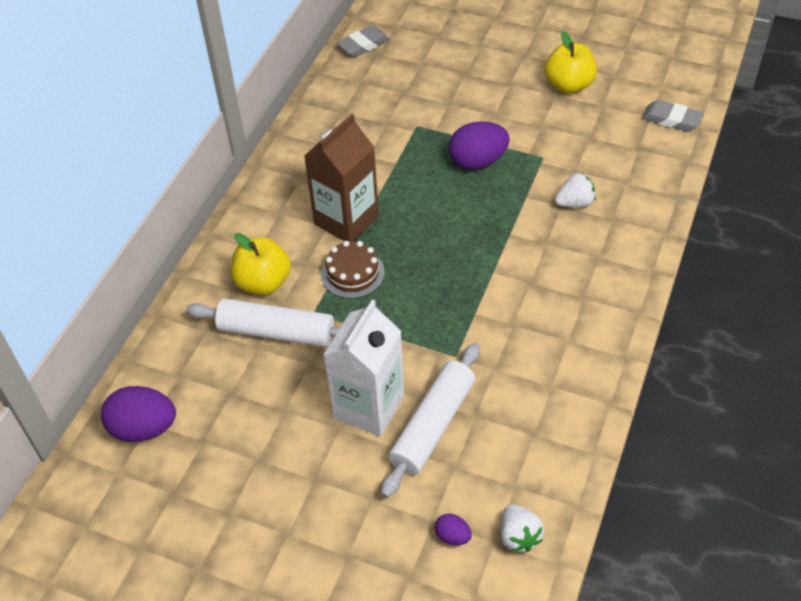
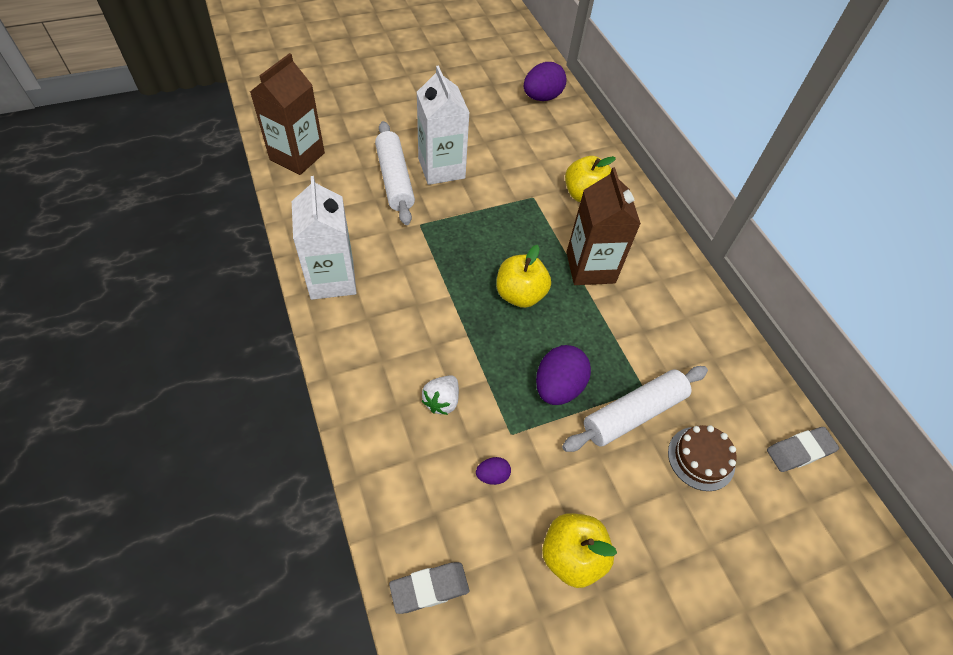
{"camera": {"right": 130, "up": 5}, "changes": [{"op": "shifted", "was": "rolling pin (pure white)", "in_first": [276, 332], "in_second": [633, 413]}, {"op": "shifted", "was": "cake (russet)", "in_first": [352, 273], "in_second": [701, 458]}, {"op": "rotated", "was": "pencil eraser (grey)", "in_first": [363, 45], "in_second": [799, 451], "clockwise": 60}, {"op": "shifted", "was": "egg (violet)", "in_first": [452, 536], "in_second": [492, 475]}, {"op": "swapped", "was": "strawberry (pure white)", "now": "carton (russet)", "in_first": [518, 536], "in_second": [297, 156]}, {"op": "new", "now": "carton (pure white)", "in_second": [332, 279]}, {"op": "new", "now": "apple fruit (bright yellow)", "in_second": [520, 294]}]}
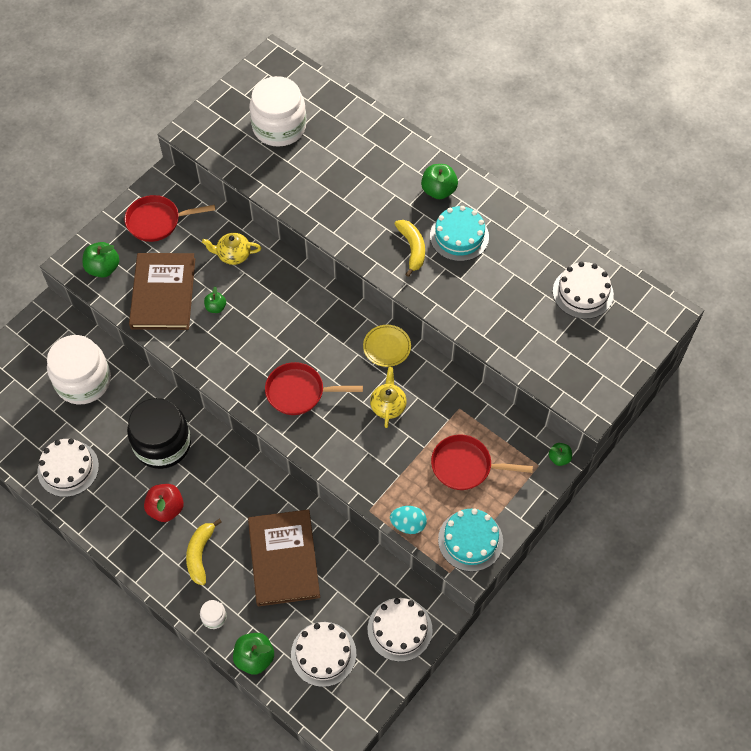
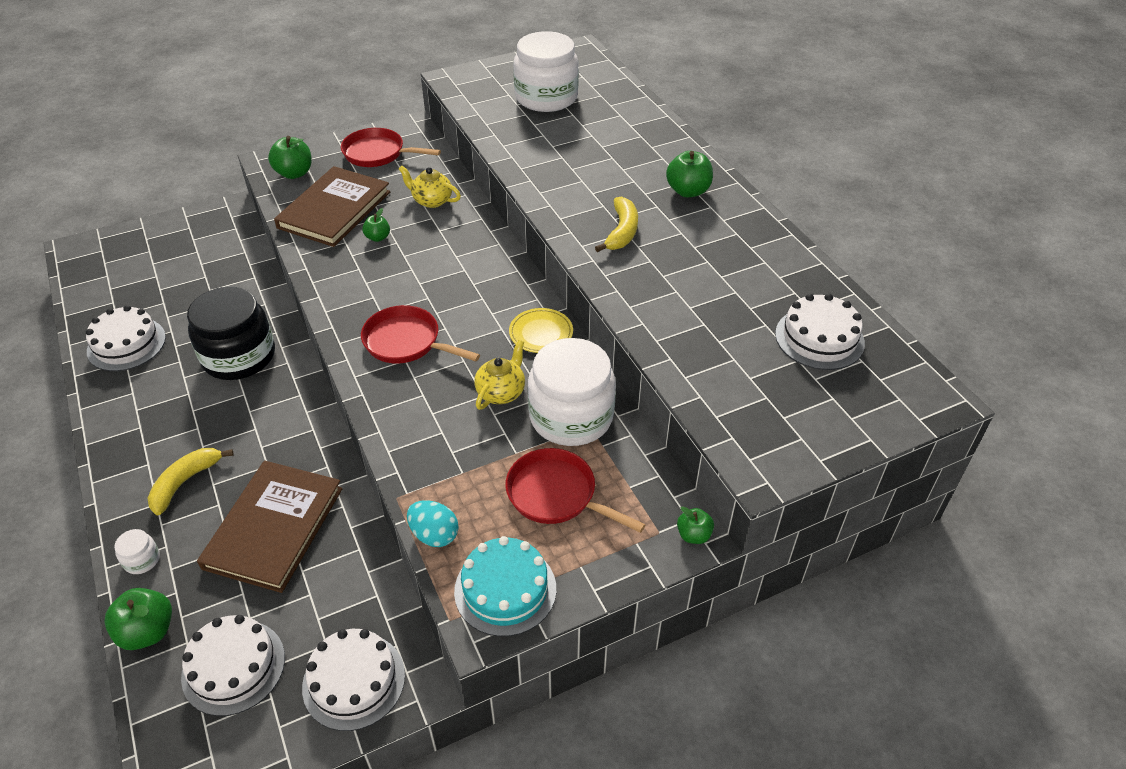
{"camera": {"right": 25, "up": -15}, "changes": [{"op": "shifted", "was": "preserve jar (pure white)", "in_first": [83, 381], "in_second": [571, 416]}, {"op": "gone", "was": "apple fruit (crimson)", "in_first": [166, 508]}, {"op": "gone", "was": "cake (aqua)", "in_first": [459, 236]}]}
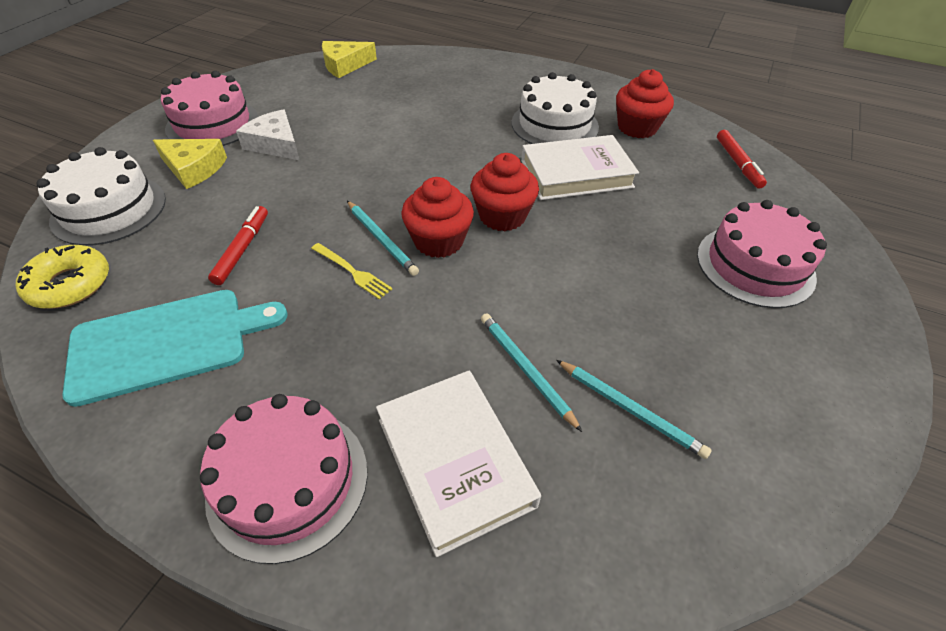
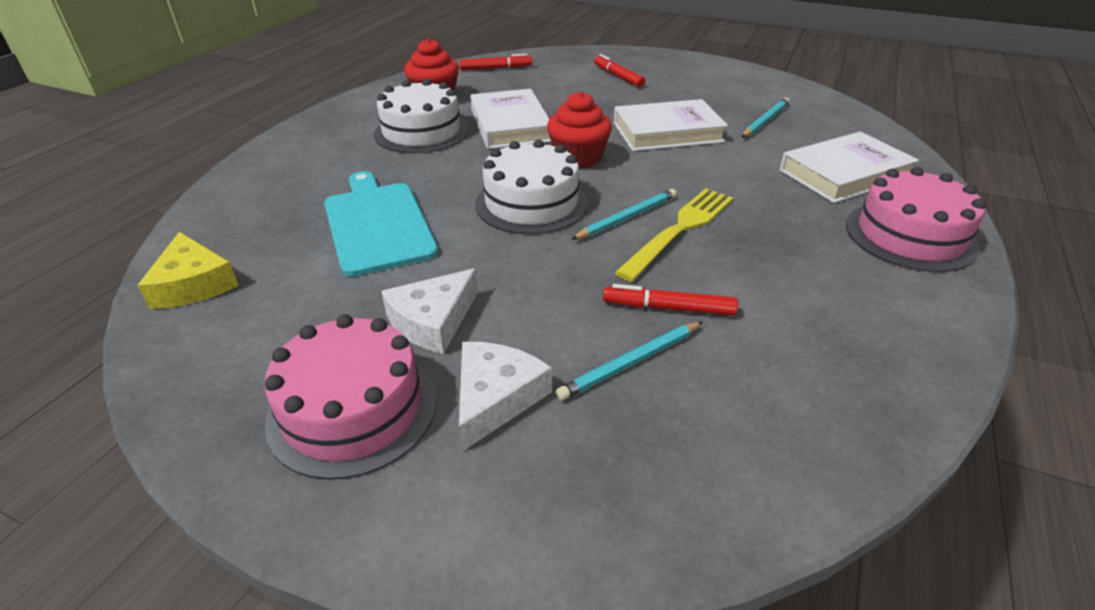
{"camera": {"right": -90, "up": -10}, "changes": [{"op": "gone", "was": "doughnut (bright yellow)", "in_first": [70, 284]}, {"op": "shifted", "was": "cake (pure white)", "in_first": [109, 209], "in_second": [531, 203]}, {"op": "shifted", "was": "bread board (aqua)", "in_first": [167, 343], "in_second": [377, 224]}, {"op": "repainted", "was": "cheese (bright yellow)", "now": "cheese (pure white)", "in_first": [194, 168], "in_second": [495, 398]}, {"op": "scaled", "was": "dinner fork (bright yellow)", "in_first": [352, 272], "in_second": [680, 229], "ratio": 1.79}, {"op": "gone", "was": "fairy cake (crimson)", "in_first": [438, 241]}, {"op": "shifted", "was": "lead pencil (aqua)", "in_first": [525, 370], "in_second": [631, 363]}, {"op": "swapped", "was": "cake (rose-pink)", "now": "marker pen (crimson)", "in_first": [755, 265], "in_second": [618, 76]}, {"op": "new", "now": "hardcover (pure white)", "in_second": [667, 132]}]}
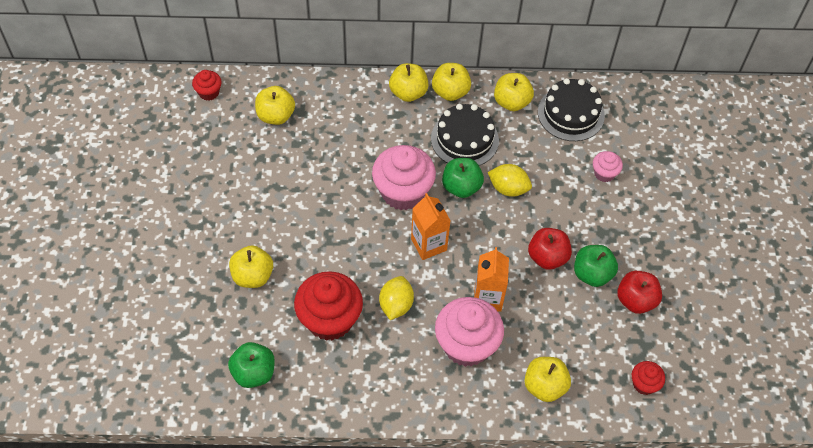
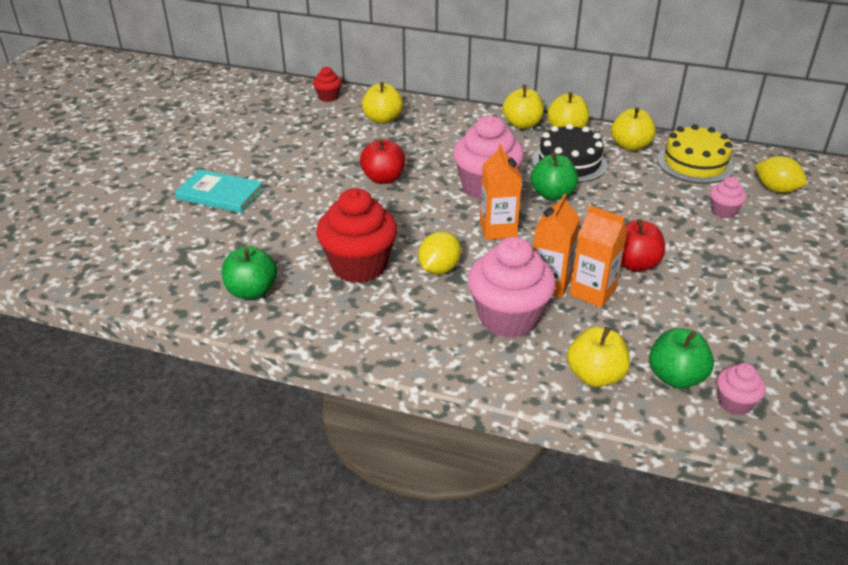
{"camera": {"right": 20, "up": -20}, "changes": [{"op": "gone", "was": "apple fruit (bright yellow)", "in_first": [253, 276]}, {"op": "shifted", "was": "lemon (bright yellow)", "in_first": [508, 188], "in_second": [775, 189]}, {"op": "repainted", "was": "cake (ebony)", "now": "cake (bright yellow)", "in_first": [571, 113], "in_second": [695, 163]}, {"op": "shifted", "was": "apple fruit (emerald)", "in_first": [592, 274], "in_second": [675, 377]}, {"op": "shifted", "was": "apple fruit (crimson)", "in_first": [635, 300], "in_second": [383, 178]}, {"op": "repainted", "was": "fairy cake (crimson)", "now": "fairy cake (rose-pink)", "in_first": [644, 384], "in_second": [734, 403]}, {"op": "new", "now": "hardcover (aqua)", "in_second": [220, 194]}, {"op": "new", "now": "carton (orange-coloured)", "in_second": [592, 292]}]}
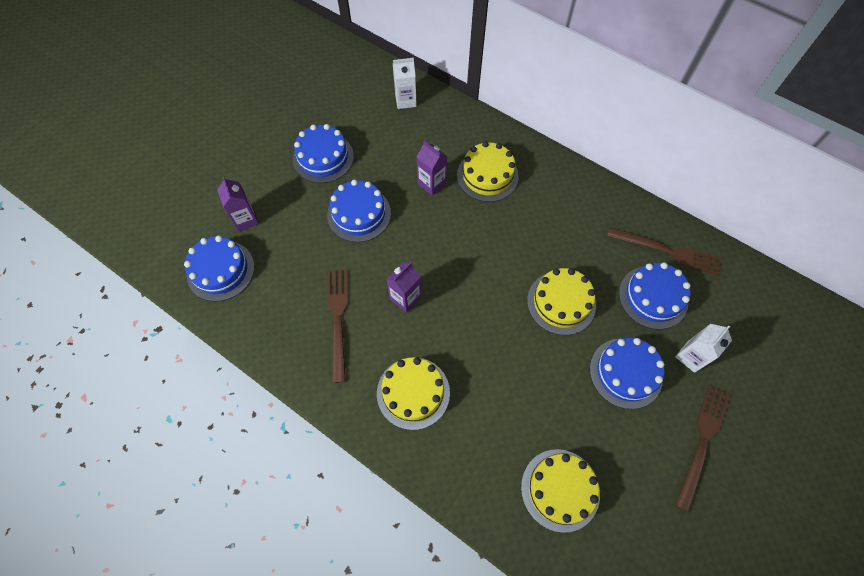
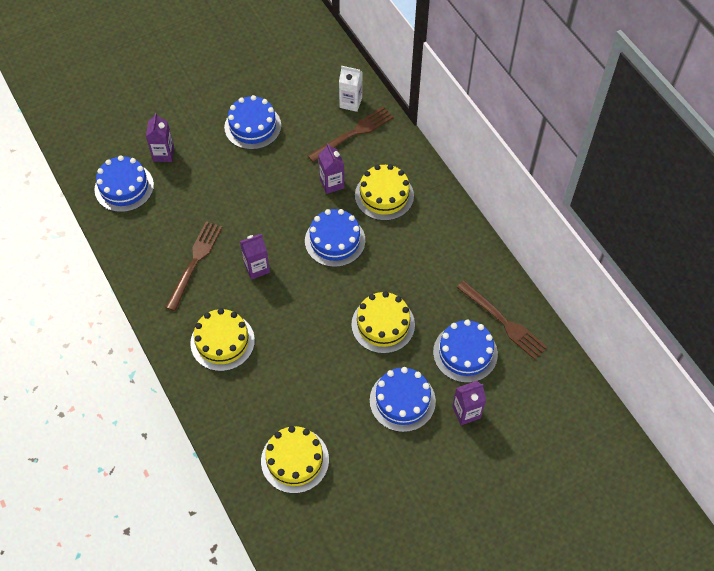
{"camera": {"right": 25, "up": -5}, "changes": [{"op": "shifted", "was": "cake (blue)", "in_first": [359, 214], "in_second": [335, 240]}, {"op": "repainted", "was": "carton (pure white)", "now": "carton (violet)", "in_first": [691, 356], "in_second": [466, 412]}, {"op": "shifted", "was": "dinner fork (russet)", "in_first": [702, 441], "in_second": [353, 133]}]}
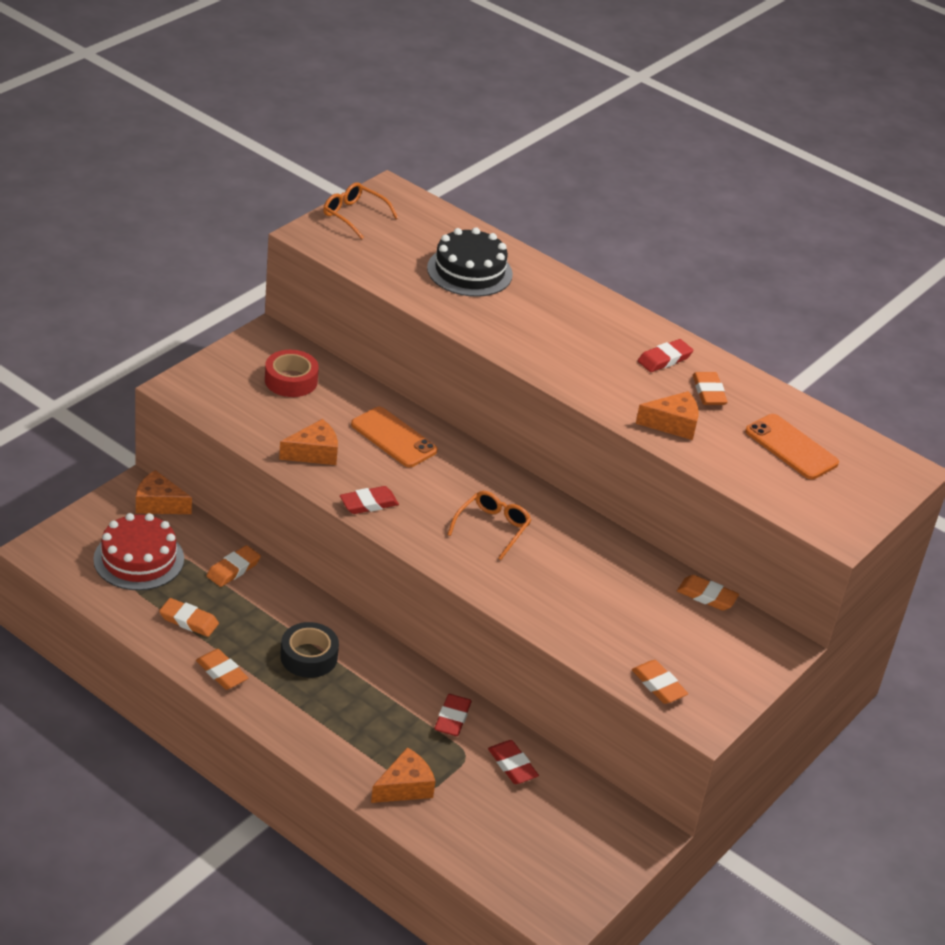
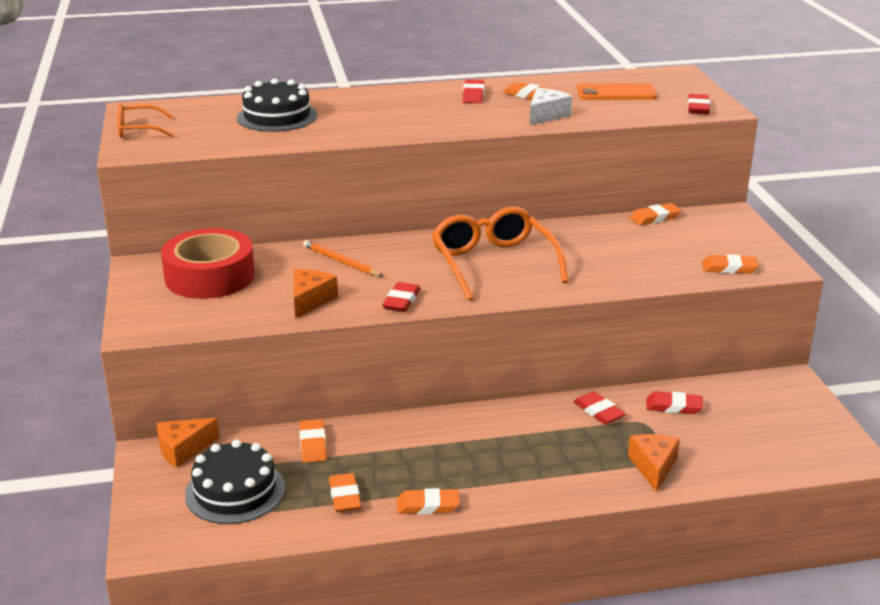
{"camera": {"right": -45, "up": -10}, "changes": [{"op": "repainted", "was": "cake (crimson)", "now": "cake (ebony)", "in_first": [139, 559], "in_second": [235, 491]}, {"op": "rotated", "was": "pencil eraser (orange-coloured)", "in_first": [188, 620], "in_second": [345, 496], "clockwise": -75}, {"op": "scaled", "was": "sticky tape (crimson)", "in_first": [291, 380], "in_second": [210, 276], "ratio": 1.66}, {"op": "gone", "was": "sticky tape (ebony)", "in_first": [309, 657]}, {"op": "swapped", "was": "mobile phone (orange-coloured)", "now": "lead pencil (orange-coloured)", "in_first": [393, 438], "in_second": [341, 261]}, {"op": "scaled", "was": "spectacles (orange-coloured)", "in_first": [492, 528], "in_second": [493, 263], "ratio": 1.83}, {"op": "repainted", "was": "cheese (orange-coloured)", "now": "cheese (pure white)", "in_first": [672, 424], "in_second": [546, 115]}, {"op": "new", "now": "pencil eraser (crimson)", "in_second": [698, 108]}]}
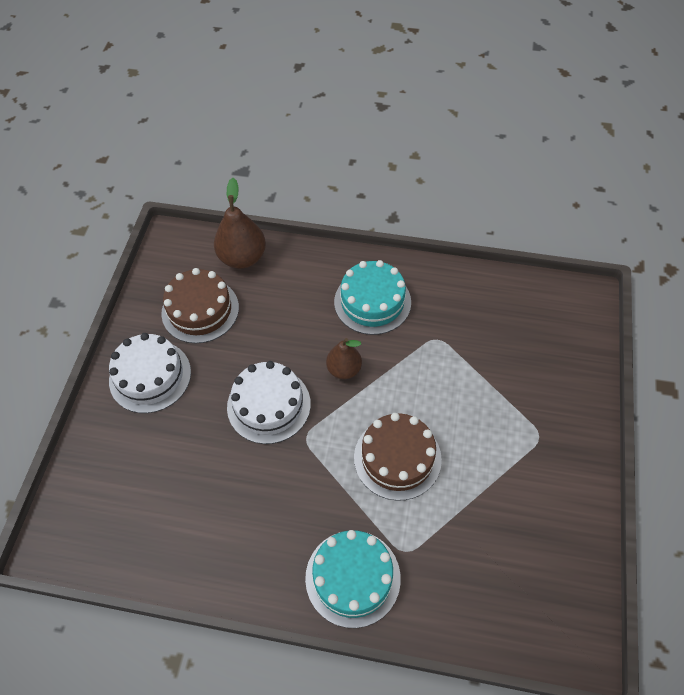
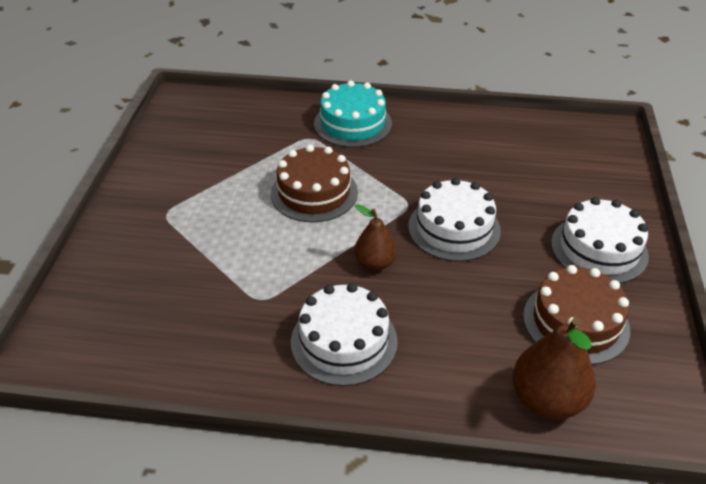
{"camera": {"right": 175, "up": -15}, "changes": [{"op": "repainted", "was": "cake (aqua)", "now": "cake (pure white)", "in_first": [372, 302], "in_second": [344, 341]}]}
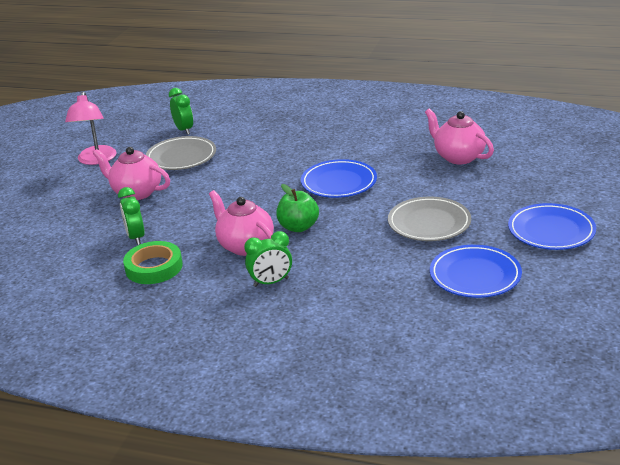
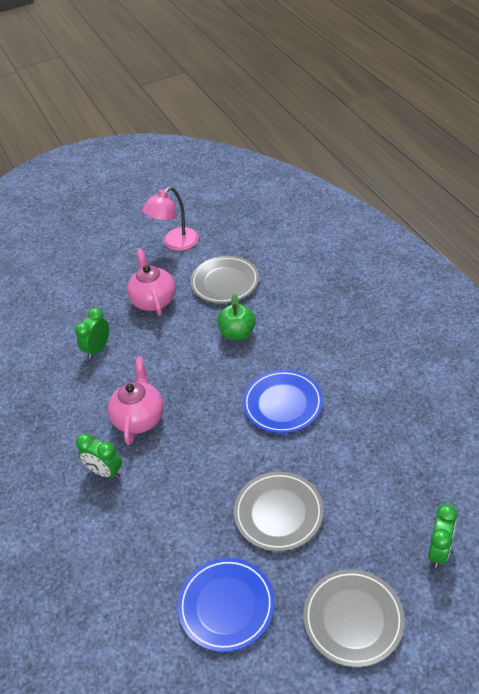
{"camera": {"right": 50, "up": 15}, "changes": [{"op": "gone", "was": "sticky tape (emerald)", "in_first": [154, 267]}, {"op": "shifted", "was": "bedside clock (emerald)", "in_first": [184, 130], "in_second": [439, 551]}, {"op": "shifted", "was": "apple fruit (emerald)", "in_first": [298, 227], "in_second": [237, 333]}, {"op": "gone", "was": "teapot (rose-pink)", "in_first": [458, 157]}, {"op": "repainted", "was": "dinner plate (blue)", "now": "dinner plate (grey)", "in_first": [551, 231], "in_second": [353, 619]}]}
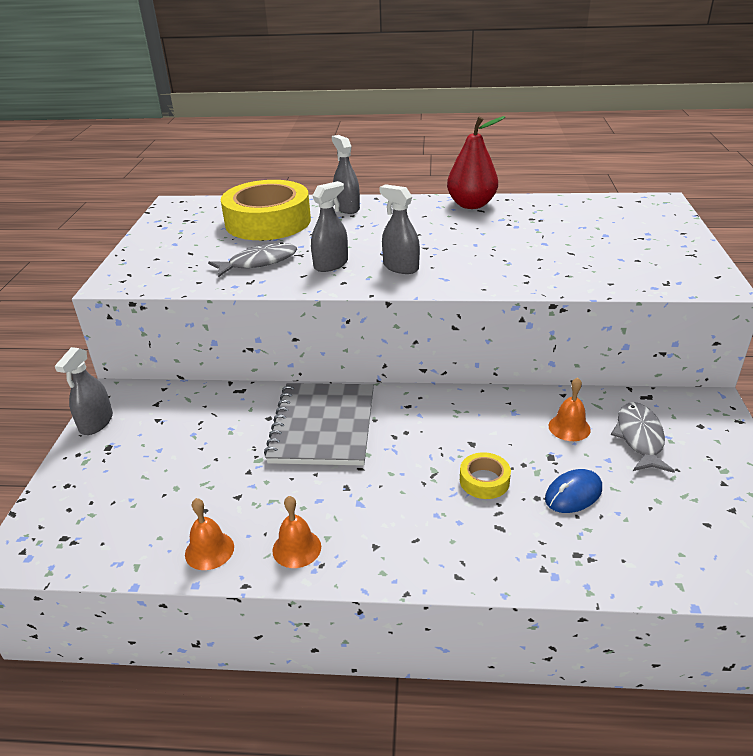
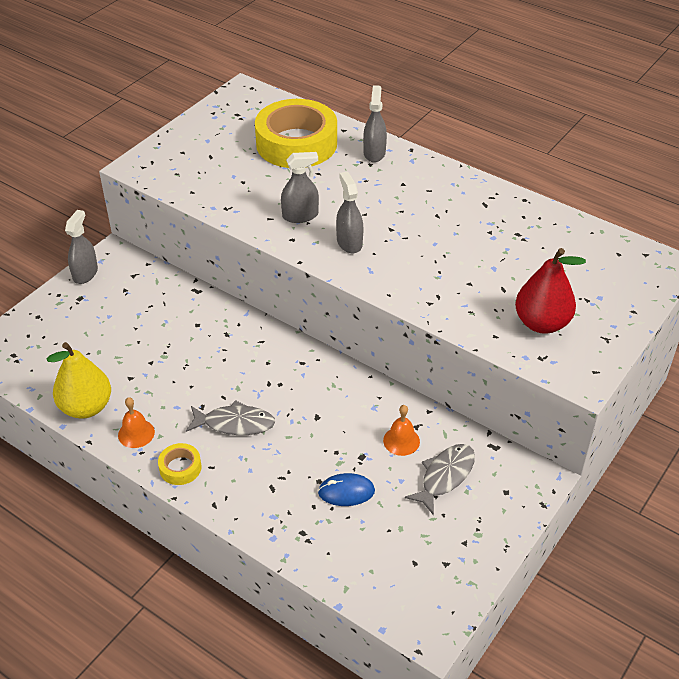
{"camera": {"right": 30, "up": 10}, "changes": [{"op": "rotated", "was": "sprayer (grey)", "in_first": [96, 423], "in_second": [85, 273], "clockwise": 150}, {"op": "swapped", "was": "hand bell (orange-coloured)", "now": "toy pear (bright yellow)", "in_first": [209, 550], "in_second": [86, 407]}, {"op": "shifted", "was": "fish figure (grey)", "in_first": [258, 262], "in_second": [235, 423]}, {"op": "gone", "was": "notepad (grey)", "in_first": [323, 426]}, {"op": "shifted", "was": "toy pear (crimson)", "in_first": [471, 205], "in_second": [542, 323]}, {"op": "shifted", "was": "sticky tape (bright yellow)", "in_first": [484, 481], "in_second": [180, 468]}]}
